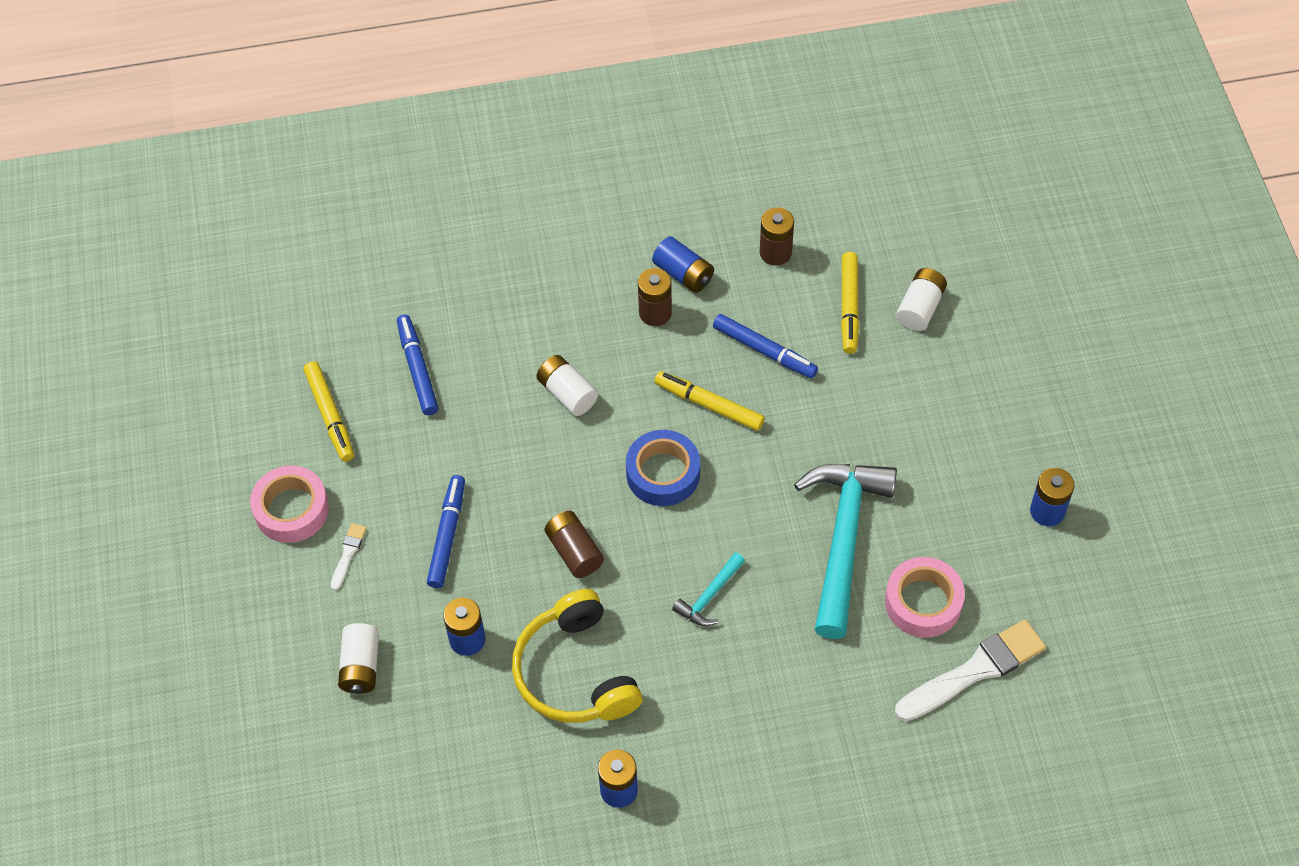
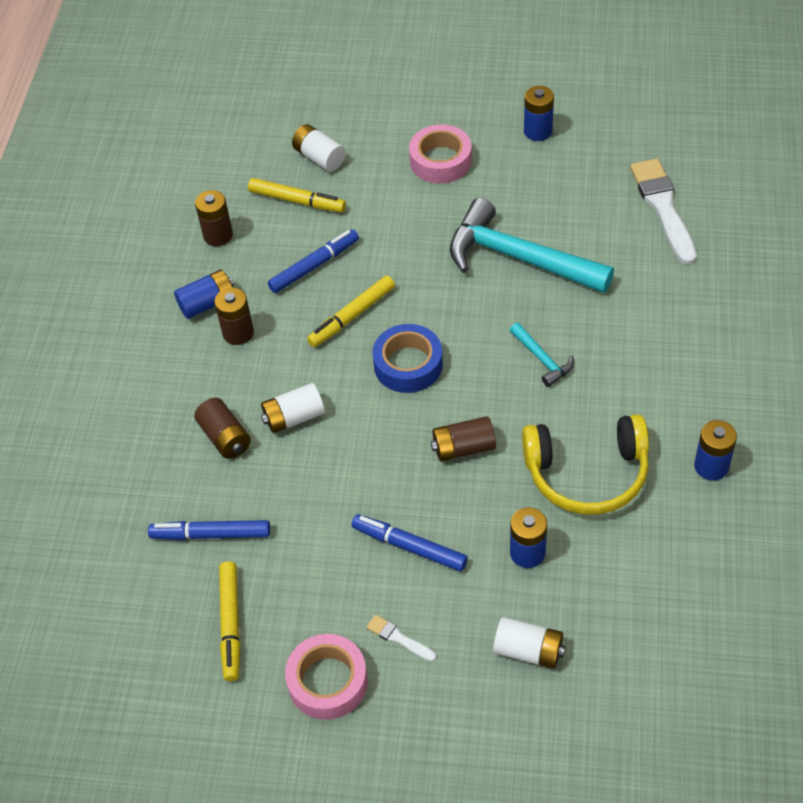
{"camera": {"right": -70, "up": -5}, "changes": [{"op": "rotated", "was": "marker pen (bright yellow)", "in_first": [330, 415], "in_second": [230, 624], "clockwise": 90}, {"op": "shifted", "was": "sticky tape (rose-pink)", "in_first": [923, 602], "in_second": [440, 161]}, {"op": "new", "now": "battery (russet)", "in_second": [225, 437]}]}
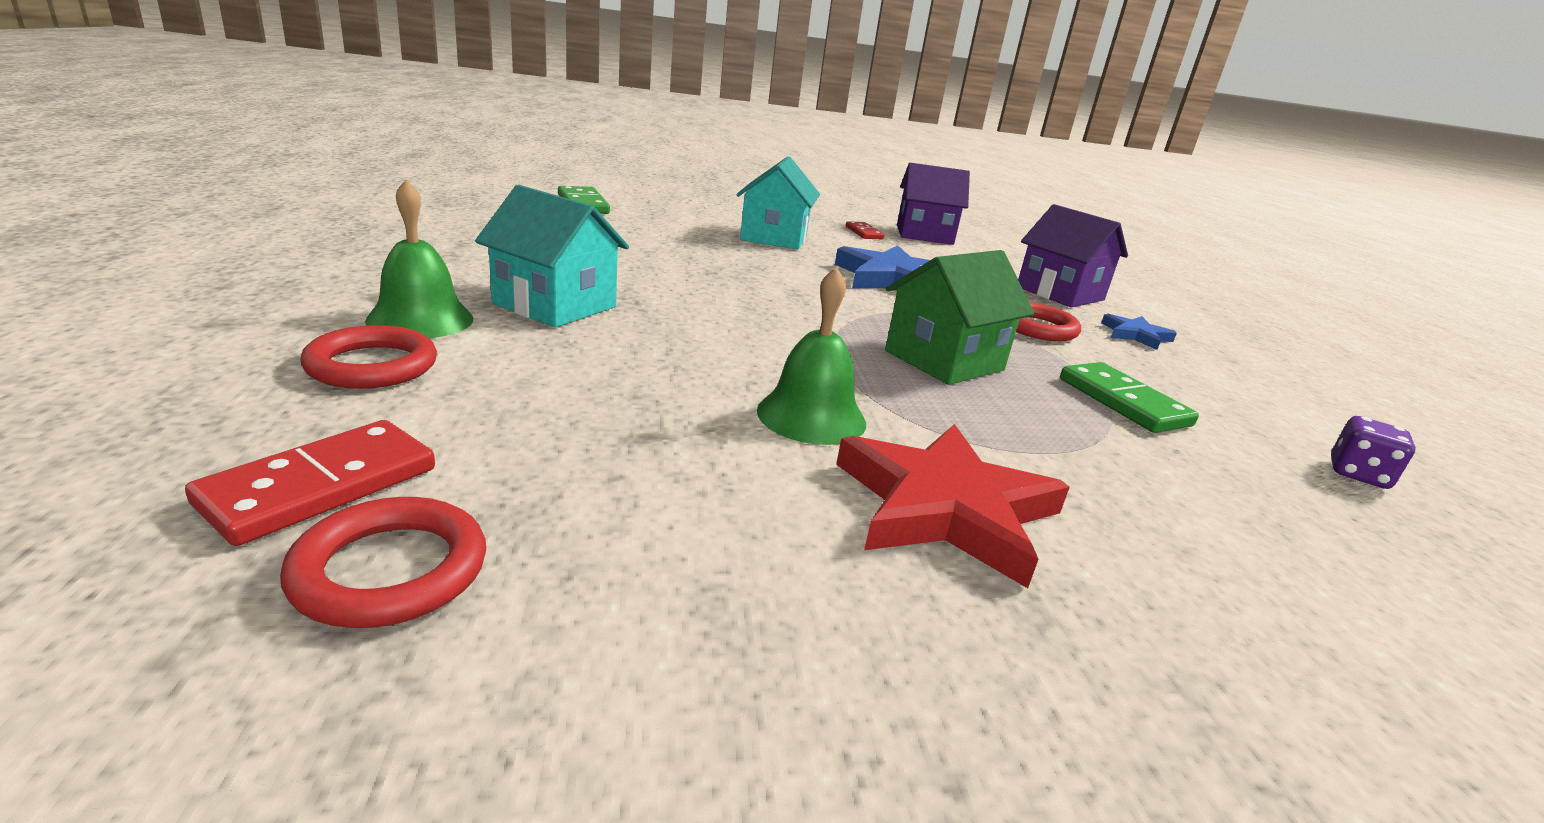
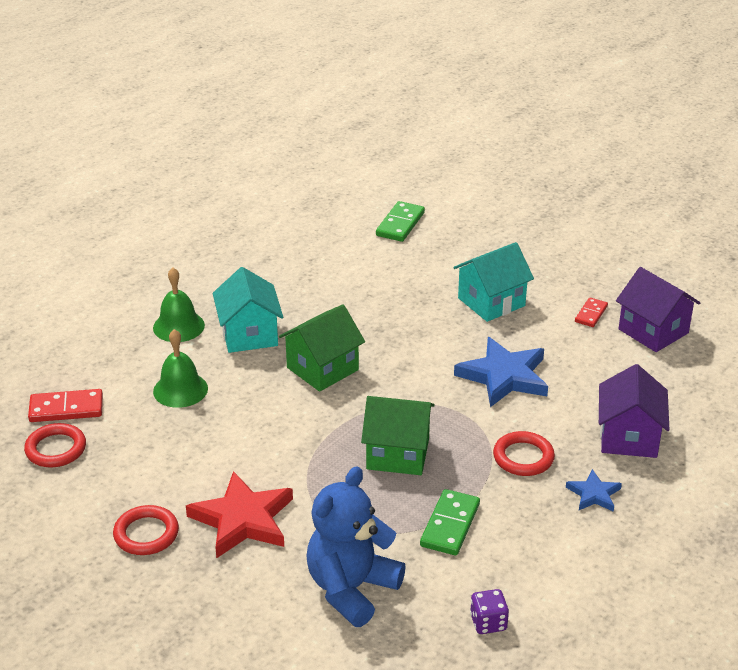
{"camera": {"right": 50, "up": 10}, "changes": [{"op": "shifted", "was": "hoop (crimson)", "in_first": [372, 365], "in_second": [146, 534]}, {"op": "shifted", "was": "hand bell (emerald)", "in_first": [811, 416], "in_second": [180, 389]}, {"op": "new", "now": "house (emerald)", "in_second": [322, 369]}, {"op": "new", "now": "stuffed bear (blue)", "in_second": [351, 589]}]}
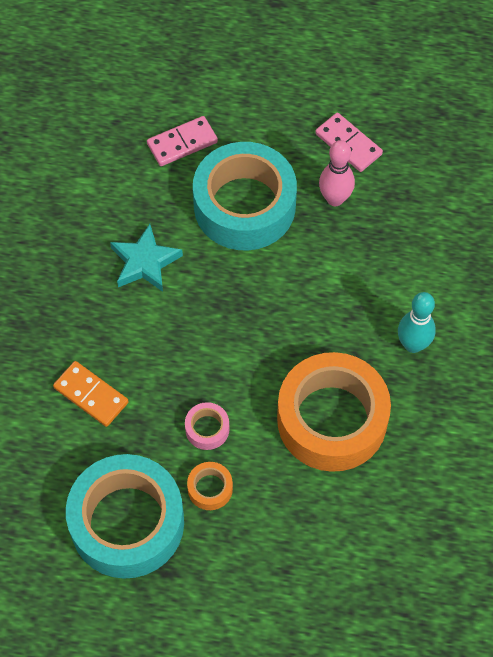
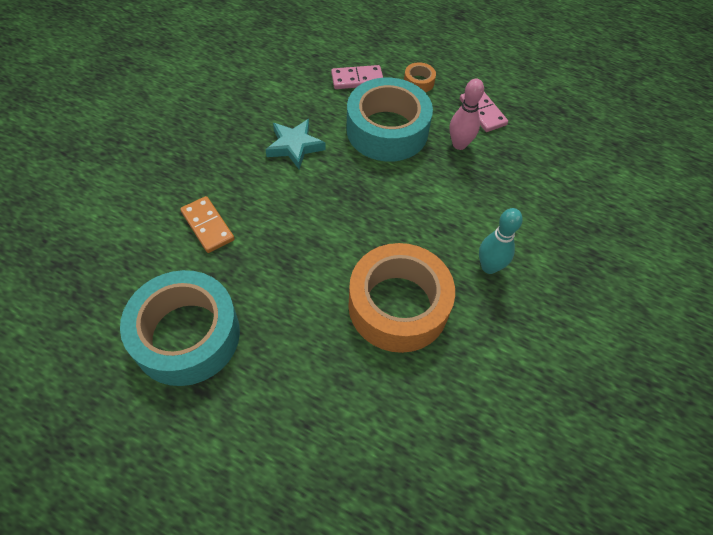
{"camera": {"right": 15, "up": -5}, "changes": [{"op": "gone", "was": "sticky tape (rose-pink)", "in_first": [207, 429]}, {"op": "shifted", "was": "sticky tape (orange-coloured)", "in_first": [210, 488], "in_second": [419, 82]}]}
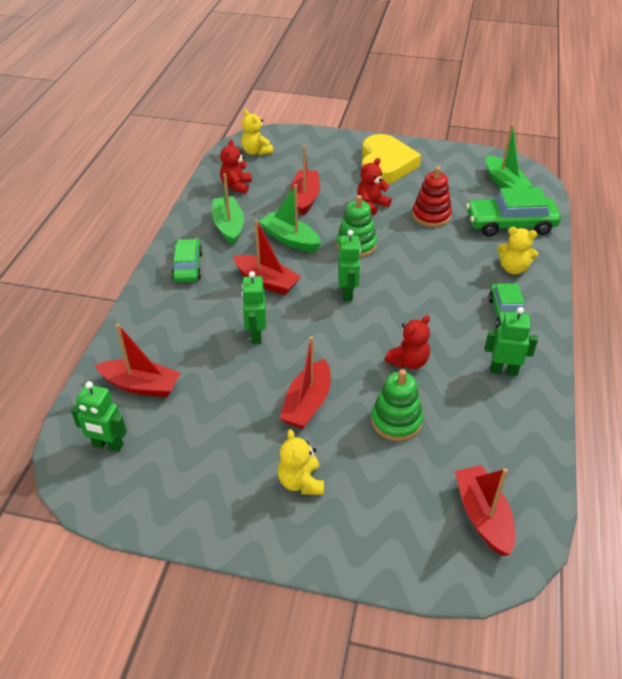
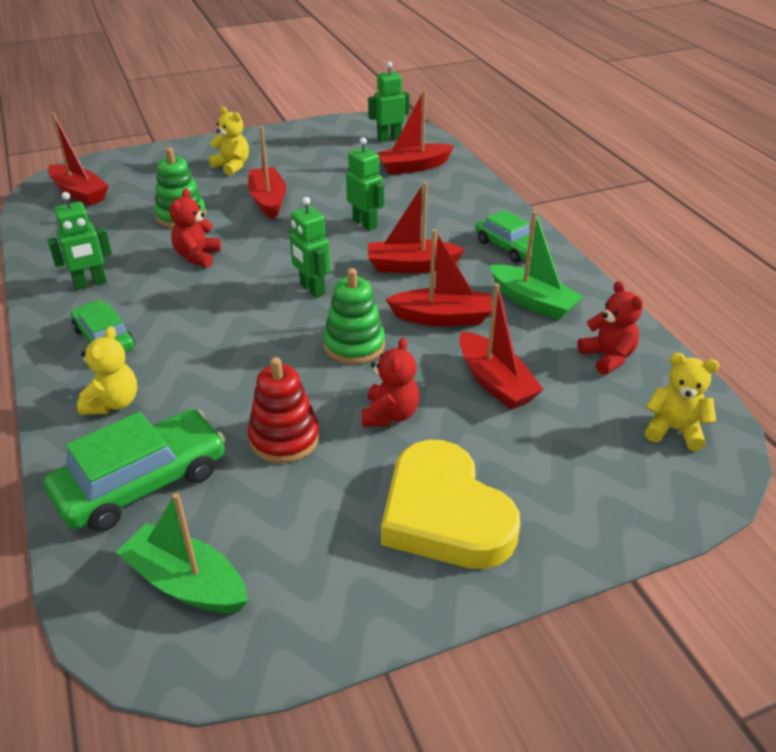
{"camera": {"right": 145, "up": -5}, "changes": [{"op": "repainted", "was": "toy boat (emerald)", "now": "toy boat (crimson)", "in_first": [290, 239], "in_second": [442, 318]}, {"op": "rotated", "was": "stuffed bear (bright yellow)", "in_first": [513, 268], "in_second": [113, 403], "clockwise": 120}]}
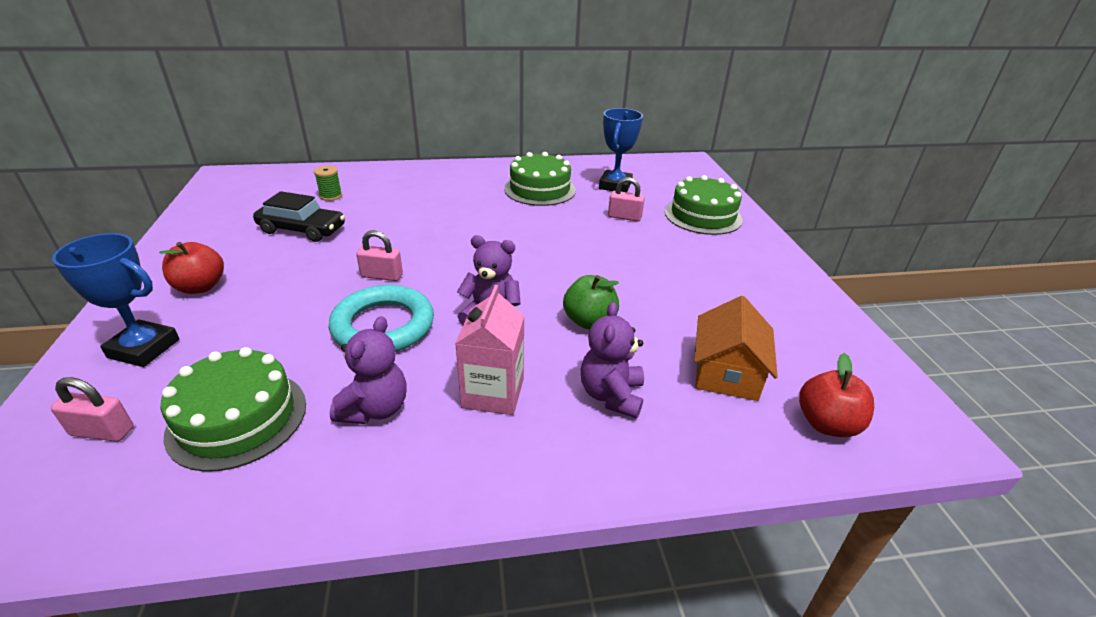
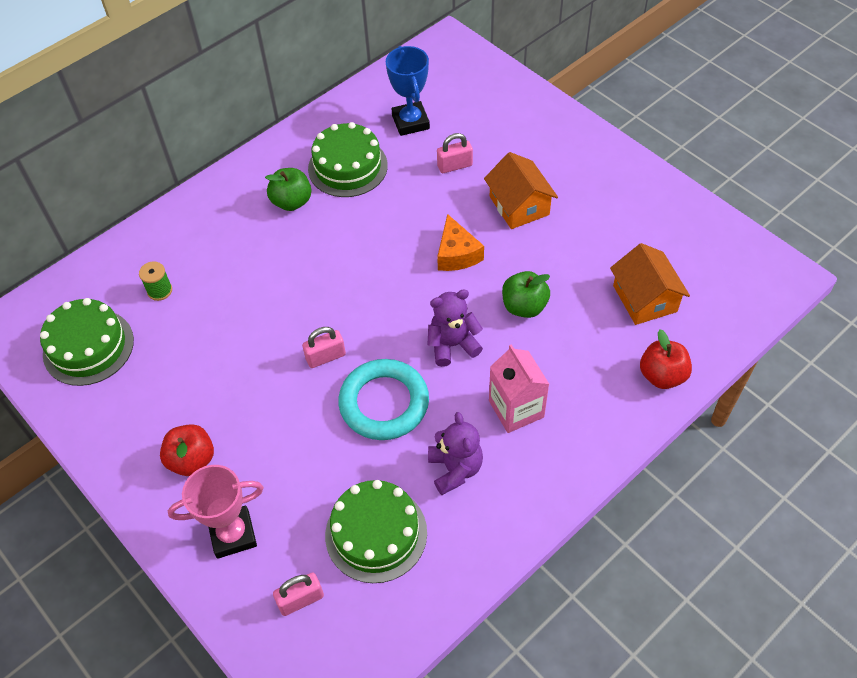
{"camera": {"right": -30, "up": 20}, "changes": [{"op": "repainted", "was": "trophy (blue)", "now": "trophy (rose-pink)", "in_first": [144, 348], "in_second": [233, 534]}, {"op": "gone", "was": "toy car (ebony)", "in_first": [302, 229]}, {"op": "gone", "was": "stuffed bear (violet)", "in_first": [611, 395]}, {"op": "shifted", "was": "cake (emerald)", "in_first": [703, 216], "in_second": [88, 347]}, {"op": "shifted", "was": "apple fruit (crimson)", "in_first": [826, 424], "in_second": [662, 375]}, {"op": "new", "now": "apple fruit (emerald)", "in_second": [292, 202]}, {"op": "new", "now": "cheese (orange-coloured)", "in_second": [456, 254]}, {"op": "new", "now": "house (orange-coloured)", "in_second": [519, 205]}]}
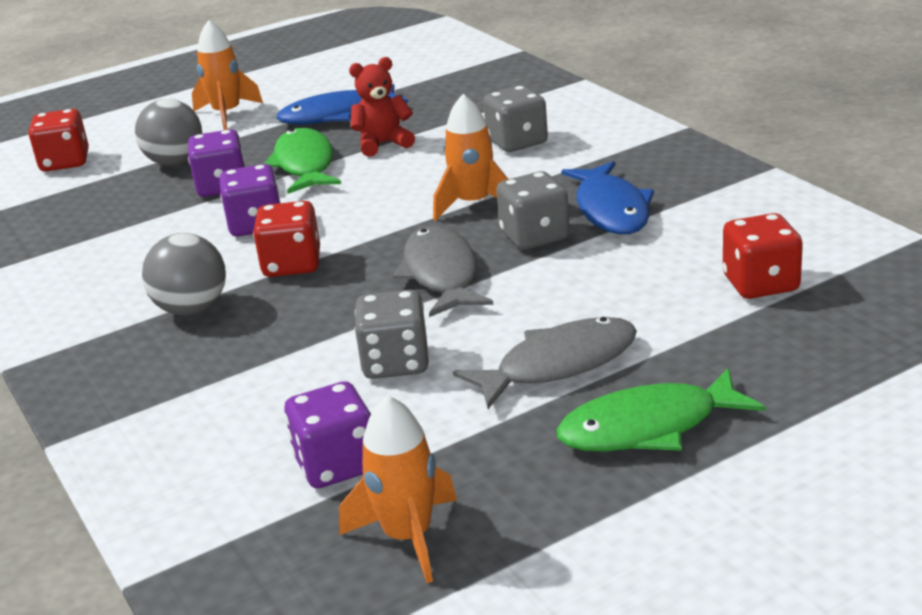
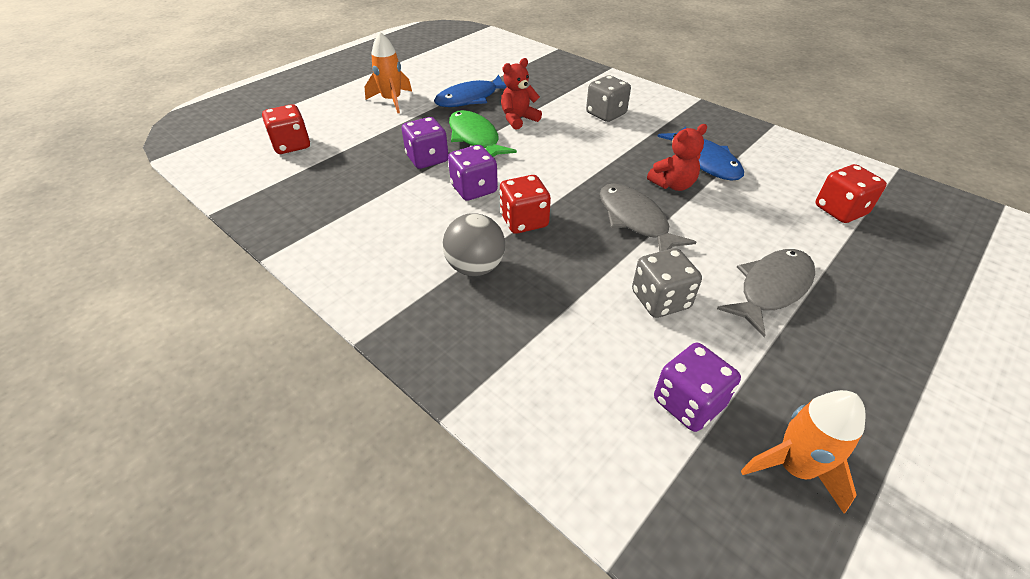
{"camera": {"right": -20, "up": 15}, "changes": [{"op": "gone", "was": "play ball (grey)", "in_first": [175, 162]}, {"op": "gone", "was": "toy rocket (orange-coloured)", "in_first": [473, 204]}, {"op": "swapped", "was": "game die (grey)", "now": "stuffed bear (crimson)", "in_first": [534, 236], "in_second": [673, 185]}, {"op": "gone", "was": "fish figure (emerald)", "in_first": [648, 427]}]}
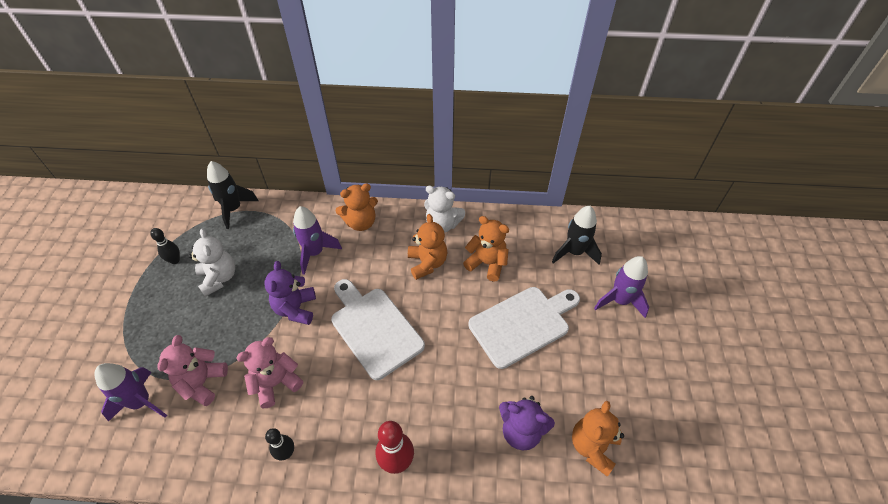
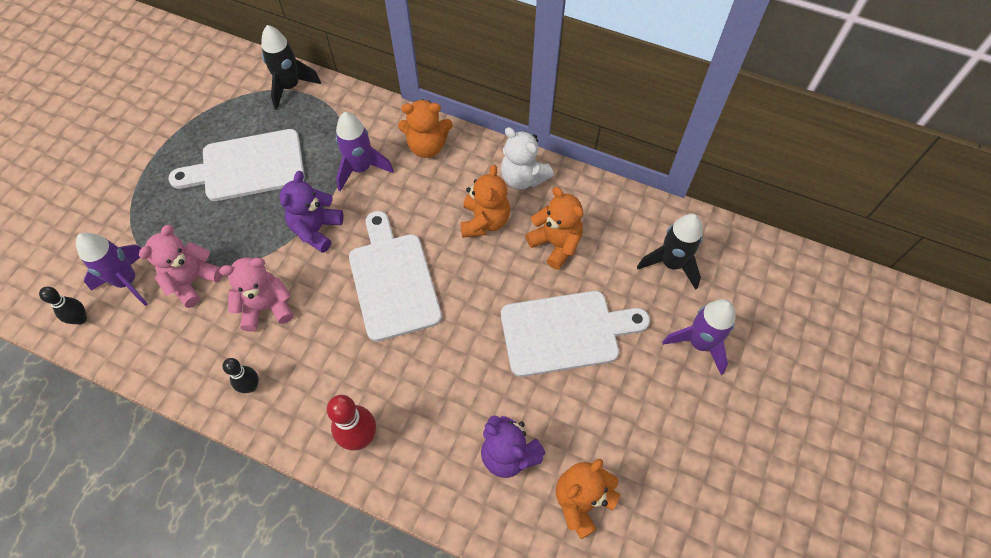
{"camera": {"right": 20, "up": 10}, "changes": [{"op": "shifted", "was": "tenpin (ebony)", "in_first": [175, 260], "in_second": [80, 319]}, {"op": "swapped", "was": "stuffed bear (pure white)", "now": "bread board (pure white)", "in_first": [219, 278], "in_second": [247, 167]}]}
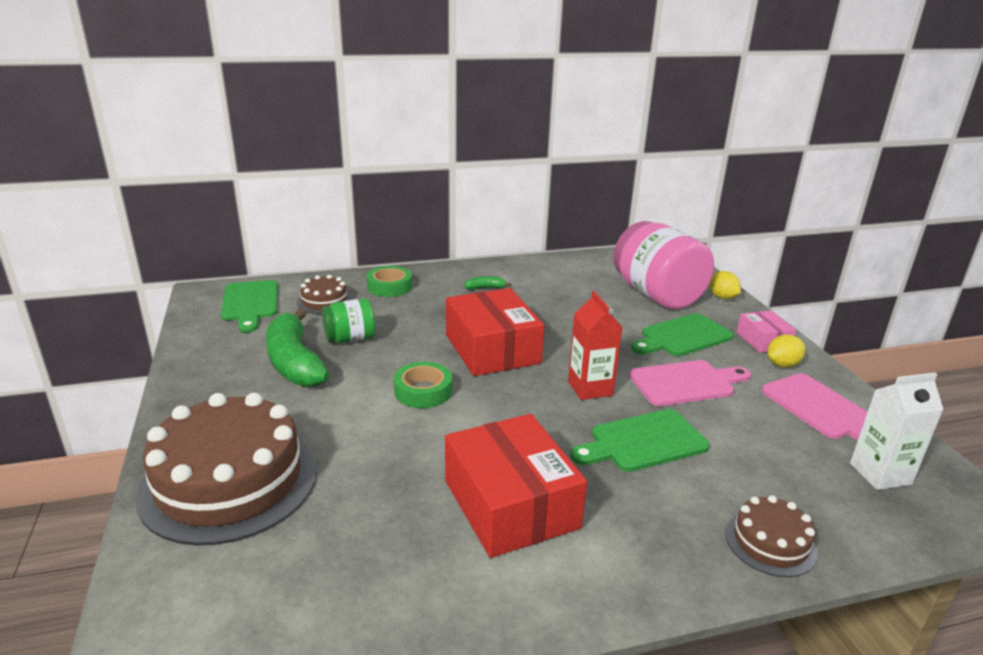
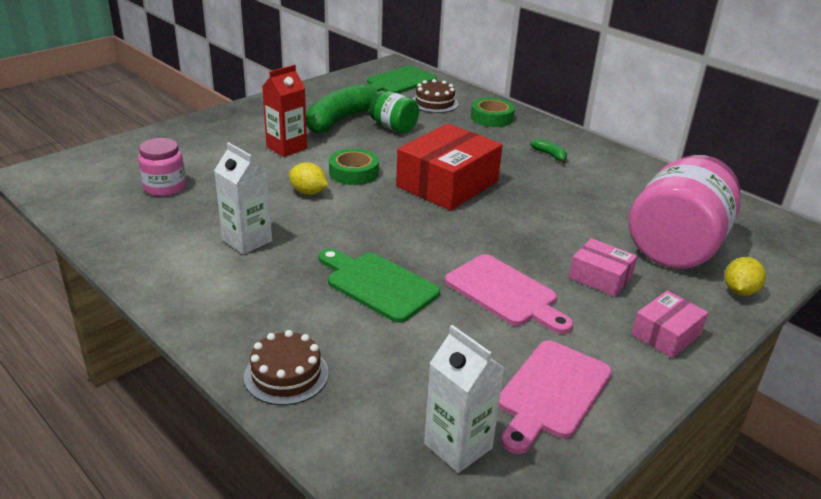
{"camera": {"right": 60, "up": 5}, "changes": [{"op": "gone", "was": "cake (russet)", "in_first": [229, 481]}, {"op": "swapped", "was": "parcel (crimson)", "now": "carton (pure white)", "in_first": [510, 504], "in_second": [247, 240]}, {"op": "shifted", "was": "carton (crimson)", "in_first": [590, 388], "in_second": [286, 148]}, {"op": "swapped", "was": "bread board (emerald)", "now": "parcel (rose-pink)", "in_first": [682, 336], "in_second": [600, 277]}, {"op": "shifted", "was": "lemon (bright yellow)", "in_first": [782, 364], "in_second": [308, 192]}, {"op": "new", "now": "preserve jar (rose-pink)", "in_second": [165, 187]}]}
